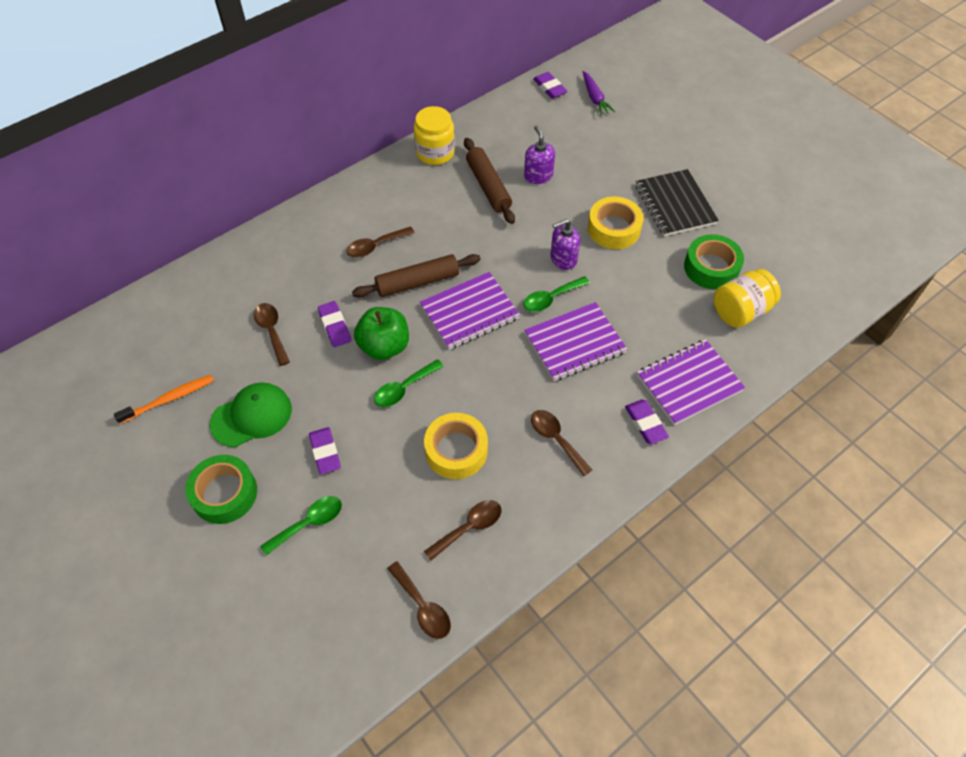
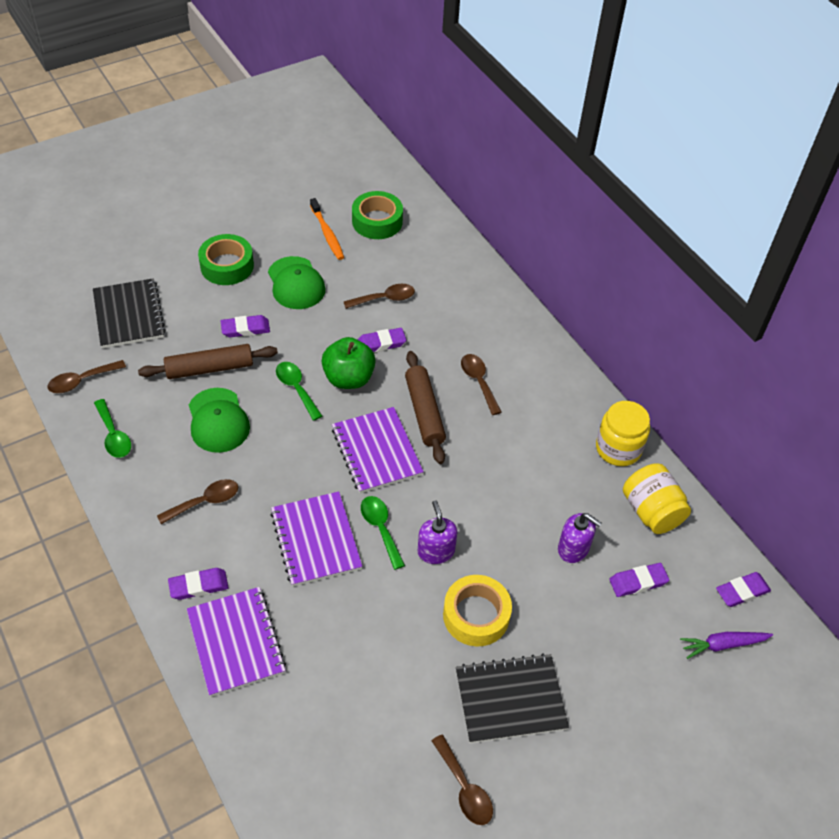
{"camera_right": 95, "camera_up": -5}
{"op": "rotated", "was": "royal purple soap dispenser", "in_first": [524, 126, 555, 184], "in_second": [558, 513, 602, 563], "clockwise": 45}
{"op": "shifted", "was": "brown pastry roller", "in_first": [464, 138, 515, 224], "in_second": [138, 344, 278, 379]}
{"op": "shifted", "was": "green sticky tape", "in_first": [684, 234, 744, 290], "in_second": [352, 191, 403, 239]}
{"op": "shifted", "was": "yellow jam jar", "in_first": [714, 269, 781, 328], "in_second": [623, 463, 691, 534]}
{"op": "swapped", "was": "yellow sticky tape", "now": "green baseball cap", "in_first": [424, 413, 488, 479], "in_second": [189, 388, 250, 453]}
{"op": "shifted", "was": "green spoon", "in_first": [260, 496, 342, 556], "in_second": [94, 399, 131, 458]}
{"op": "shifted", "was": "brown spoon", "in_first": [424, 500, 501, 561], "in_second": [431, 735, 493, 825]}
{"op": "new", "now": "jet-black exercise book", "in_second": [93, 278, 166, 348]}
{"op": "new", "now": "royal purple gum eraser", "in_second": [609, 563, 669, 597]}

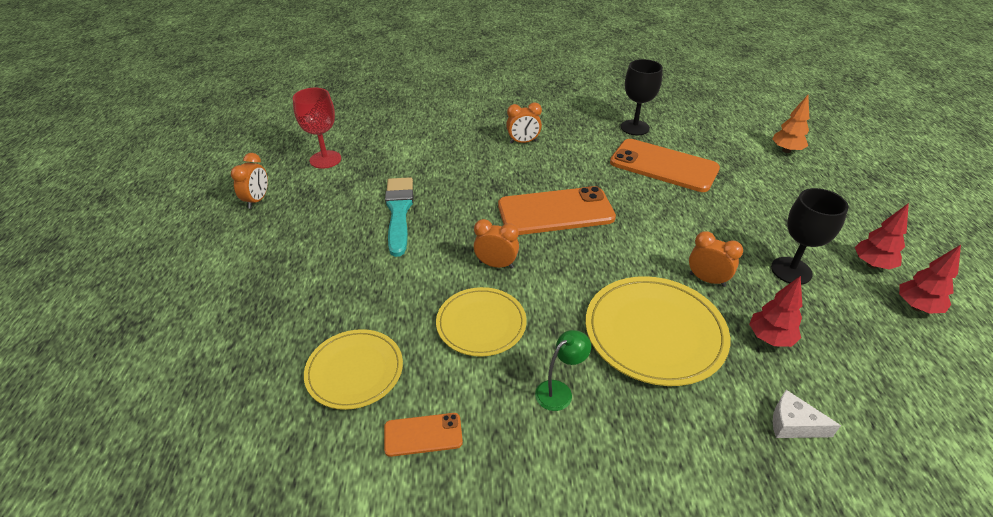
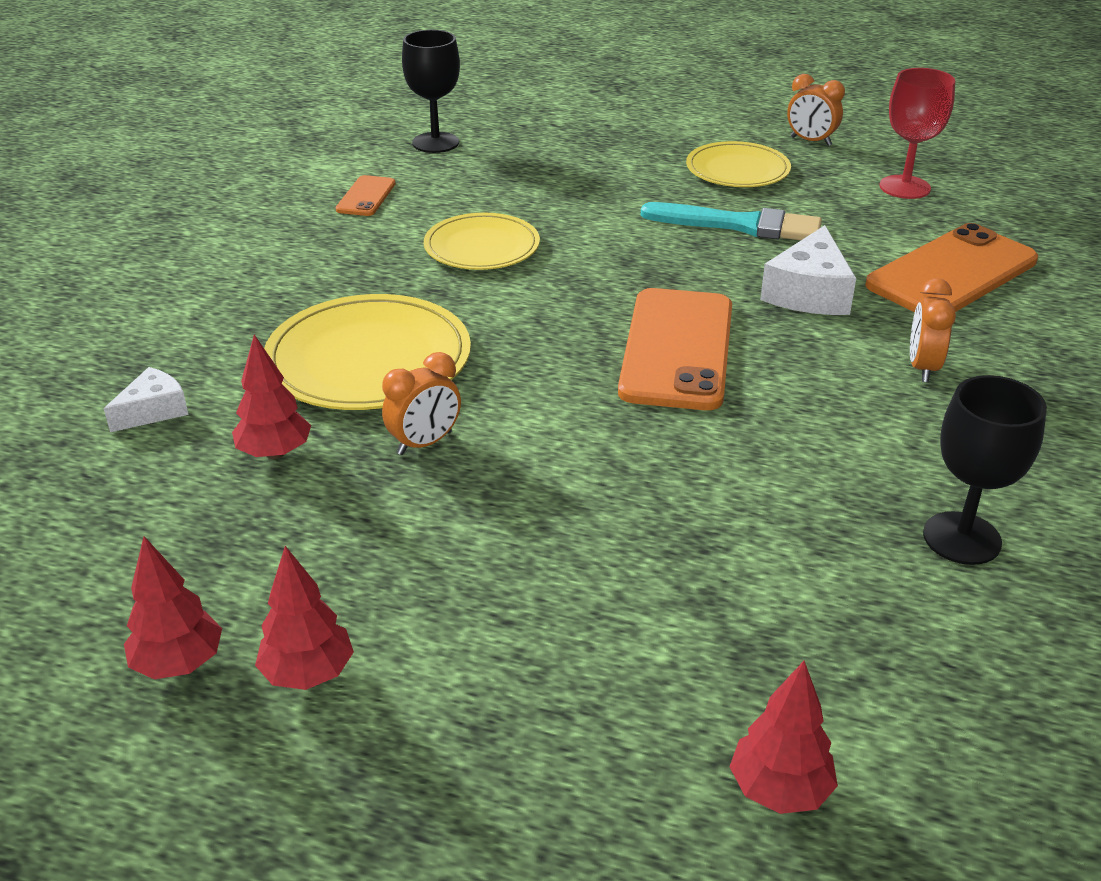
{"camera_right": 110, "camera_up": -5}
{"op": "repainted", "was": "orange-coloured fir tree", "now": "crimson fir tree", "in_first": [772, 95, 809, 153], "in_second": [729, 661, 838, 814]}
{"op": "shifted", "was": "orange-coloured phone", "in_first": [610, 139, 720, 192], "in_second": [865, 223, 1038, 312]}
{"op": "shifted", "was": "jet-black goblet", "in_first": [771, 188, 848, 284], "in_second": [402, 30, 460, 153]}
{"op": "gone", "was": "orange-coloured alarm clock", "in_first": [473, 219, 519, 269]}
{"op": "shifted", "was": "yellow plate", "in_first": [304, 329, 403, 410], "in_second": [686, 141, 791, 187]}
{"op": "gone", "was": "green lamp", "in_first": [535, 330, 591, 411]}
{"op": "new", "now": "pure white cheese", "in_second": [760, 225, 856, 315]}

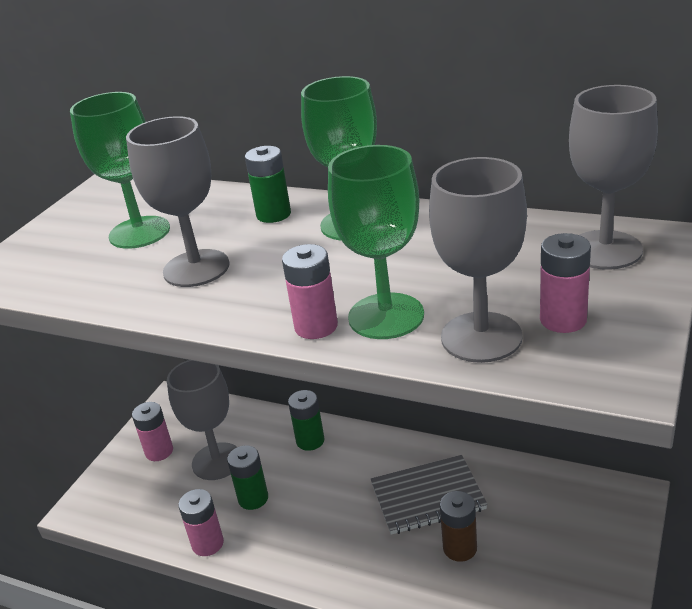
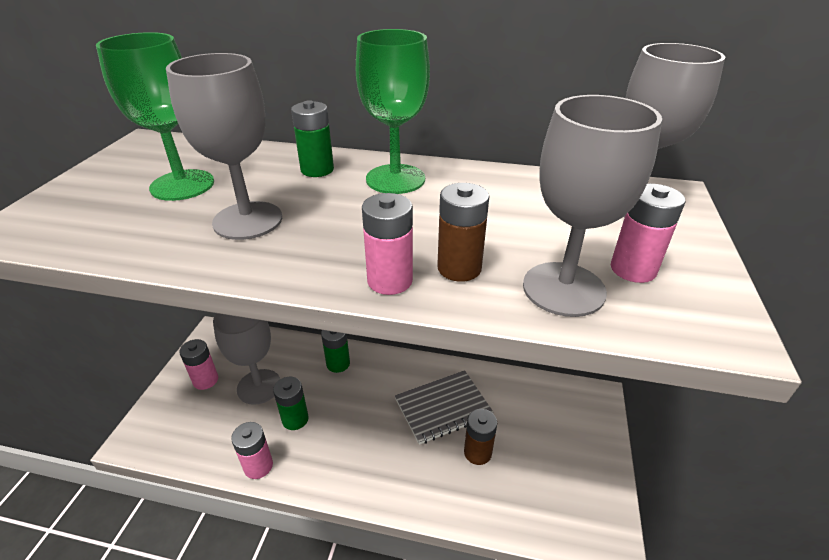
{"camera_right": -15, "camera_up": 5}
{"op": "swapped", "was": "green goblet", "now": "brown power cell", "in_first": [328, 145, 424, 339], "in_second": [437, 183, 489, 282]}

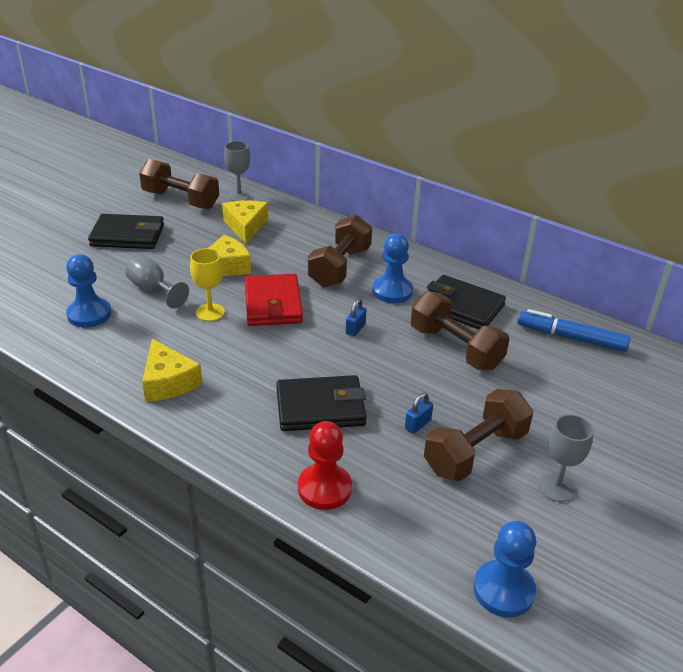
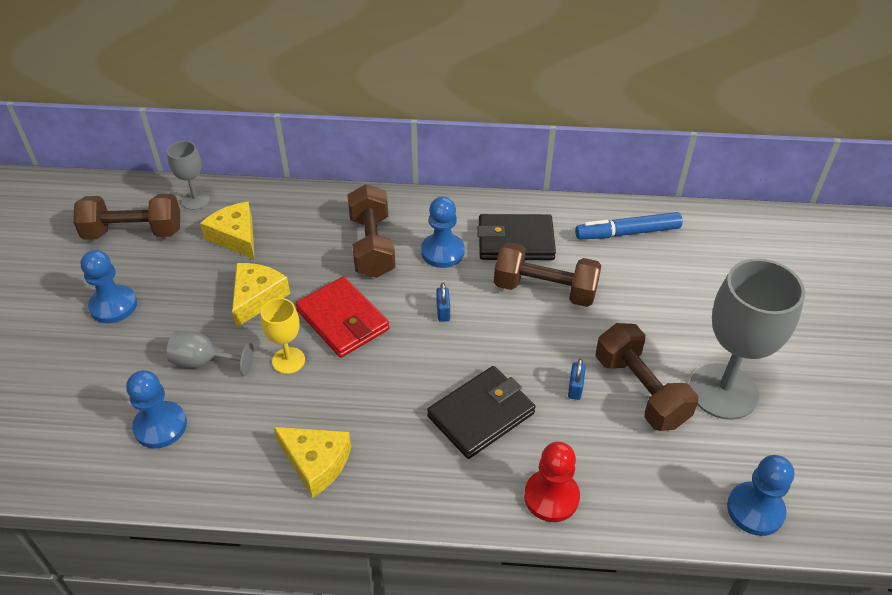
{"camera_right": -30, "camera_up": 10}
{"op": "swapped", "was": "jet-black card wallet", "now": "blue chess pawn", "in_first": [88, 214, 164, 249], "in_second": [81, 250, 137, 323]}
{"op": "rotated", "was": "brown hand weight", "in_first": [424, 389, 533, 481], "in_second": [596, 323, 698, 431], "clockwise": -45}
{"op": "scaled", "was": "gray goblet", "in_first": [539, 414, 594, 502], "in_second": [689, 258, 805, 420], "ratio": 1.99}

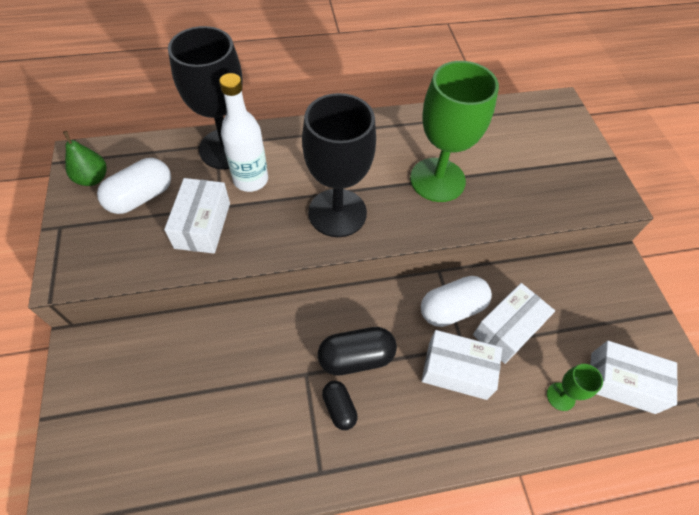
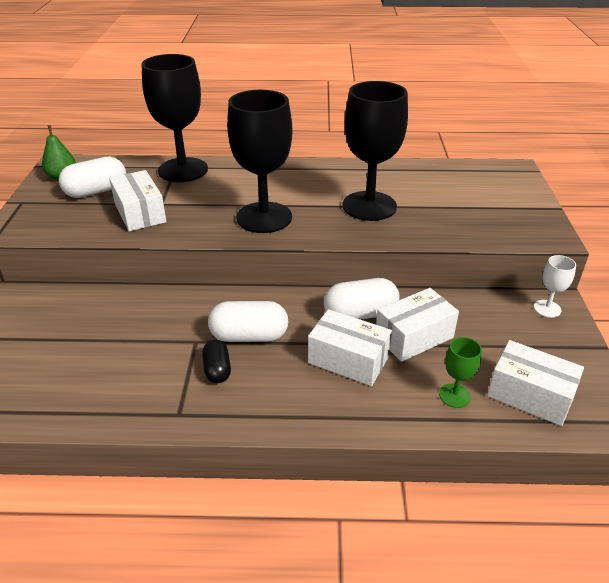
{"camera_right": 15, "camera_up": -20}
{"op": "repainted", "was": "green goblet", "now": "jet-black goblet", "in_first": [410, 61, 499, 202], "in_second": [342, 81, 408, 221]}
{"op": "gone", "was": "pure white flask", "in_first": [219, 73, 268, 192]}
{"op": "rotated", "was": "pure white box", "in_first": [164, 178, 230, 254], "in_second": [109, 170, 166, 231], "clockwise": -45}
{"op": "repainted", "was": "jet-black pill shape", "now": "pure white pill shape", "in_first": [318, 327, 397, 376], "in_second": [208, 301, 288, 342]}
{"op": "new", "now": "pure white goblet", "in_second": [534, 255, 576, 318]}

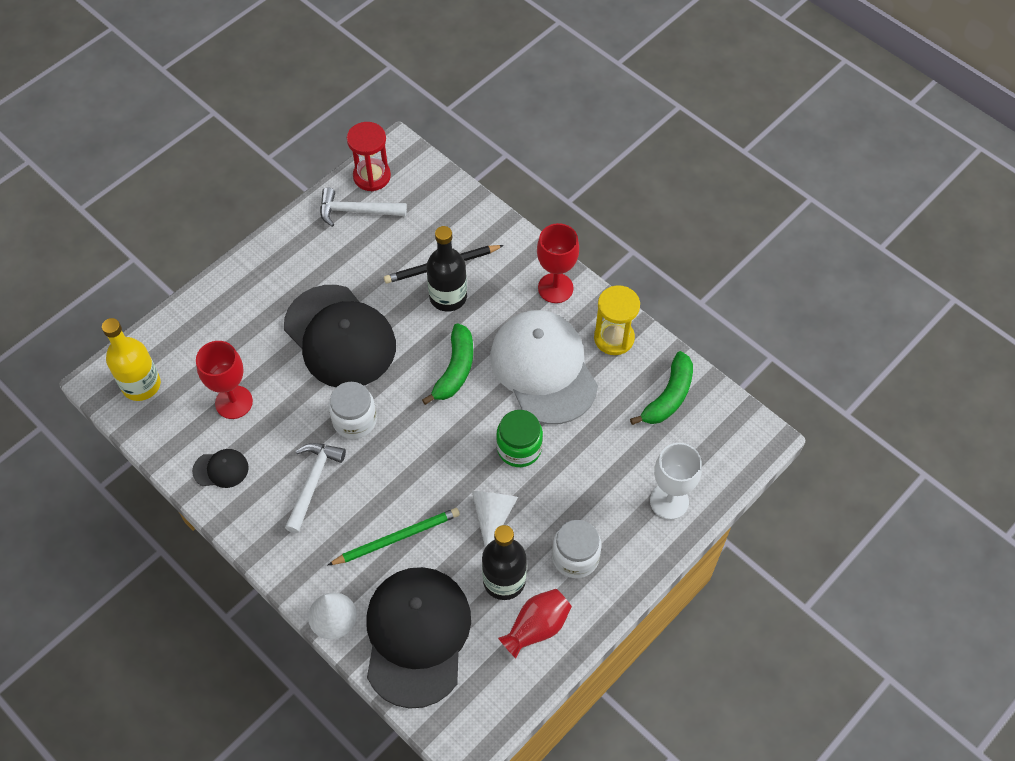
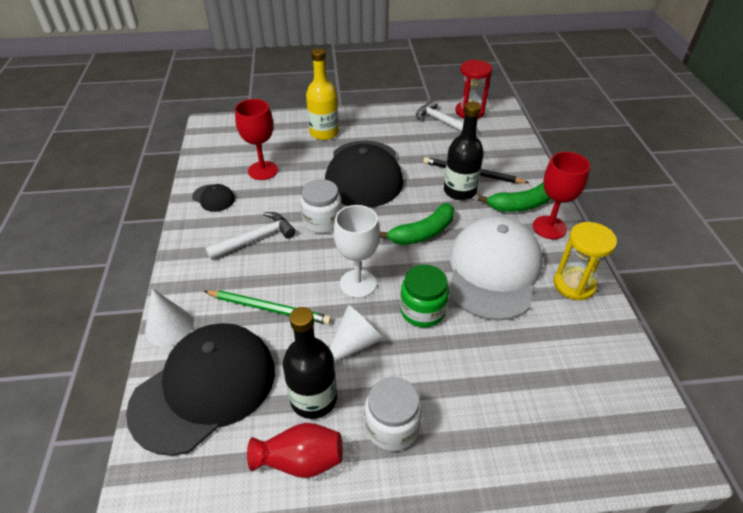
{"camera_right": 40, "camera_up": -15}
{"op": "shifted", "was": "yellow flask", "in_first": [102, 318, 161, 401], "in_second": [306, 48, 339, 140]}
{"op": "shifted", "was": "green banana fruit", "in_first": [630, 351, 693, 425], "in_second": [477, 182, 551, 212]}
{"op": "shifted", "was": "pure white goblet", "in_first": [650, 443, 702, 520], "in_second": [334, 205, 380, 298]}

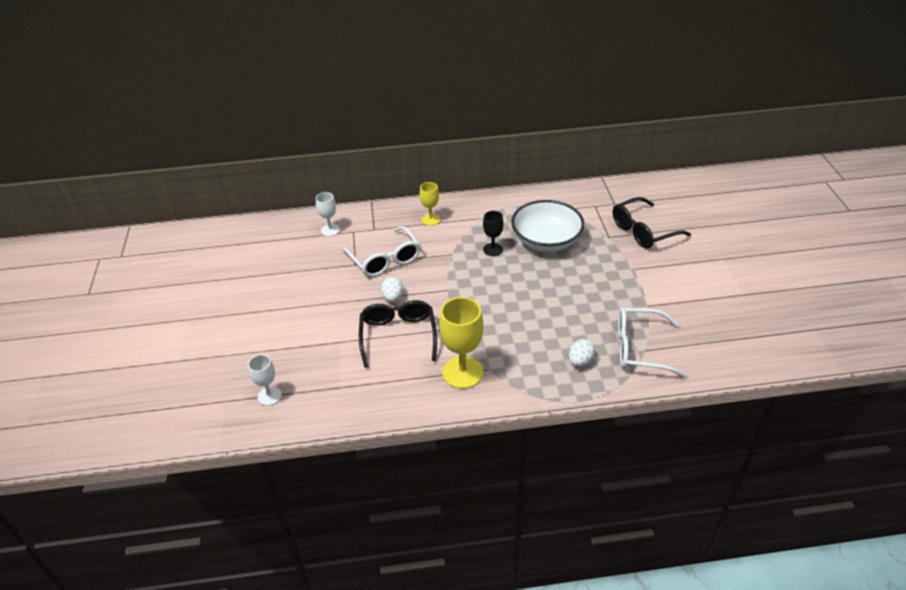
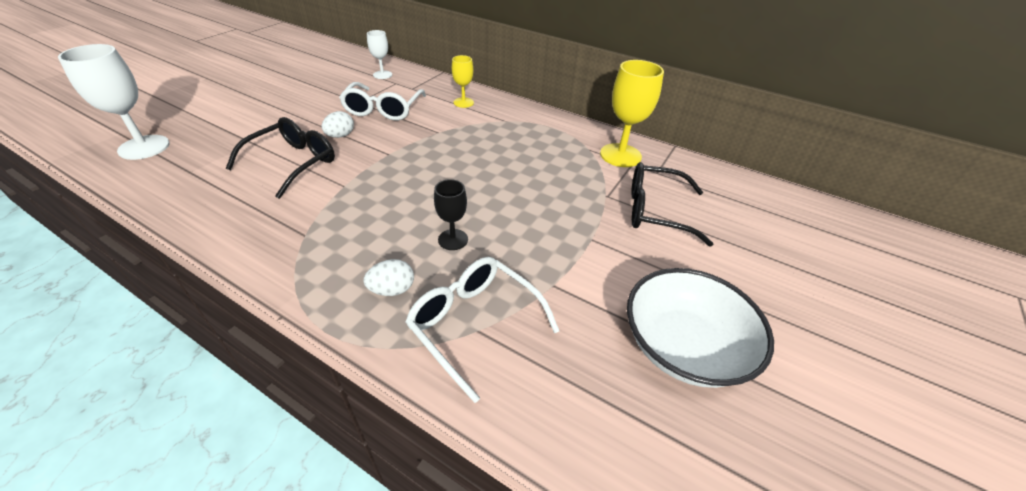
{"camera_right": 35, "camera_up": 0}
{"op": "shifted", "was": "pure white deep dish", "in_first": [511, 200, 584, 252], "in_second": [627, 268, 774, 388]}
{"op": "shifted", "was": "jet-black goblet", "in_first": [483, 211, 504, 256], "in_second": [434, 179, 468, 250]}
{"op": "shifted", "was": "yellow goblet", "in_first": [439, 297, 483, 389], "in_second": [600, 60, 664, 167]}
{"op": "scaled", "was": "pure white goblet", "in_first": [248, 354, 282, 406], "in_second": [58, 44, 170, 160], "ratio": 1.76}

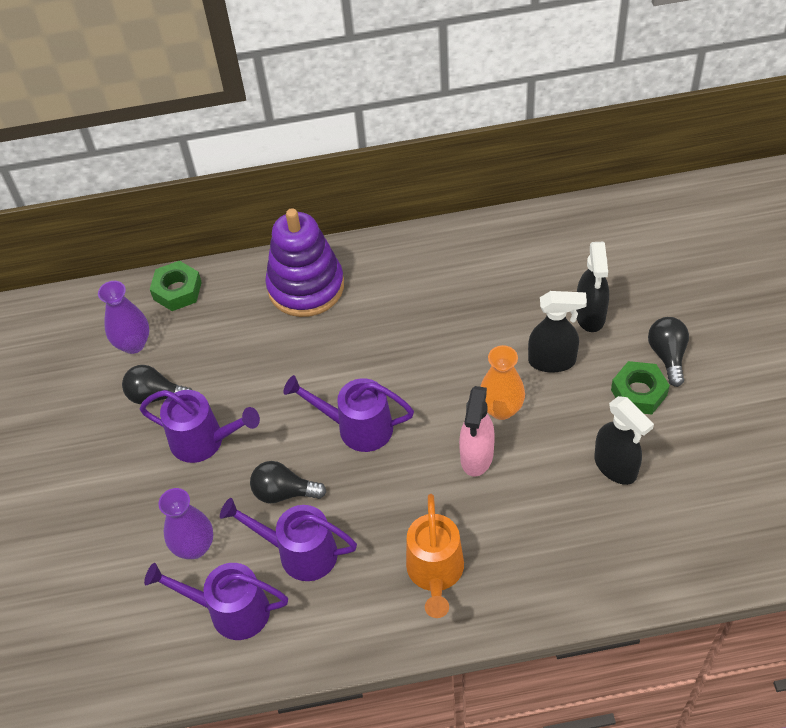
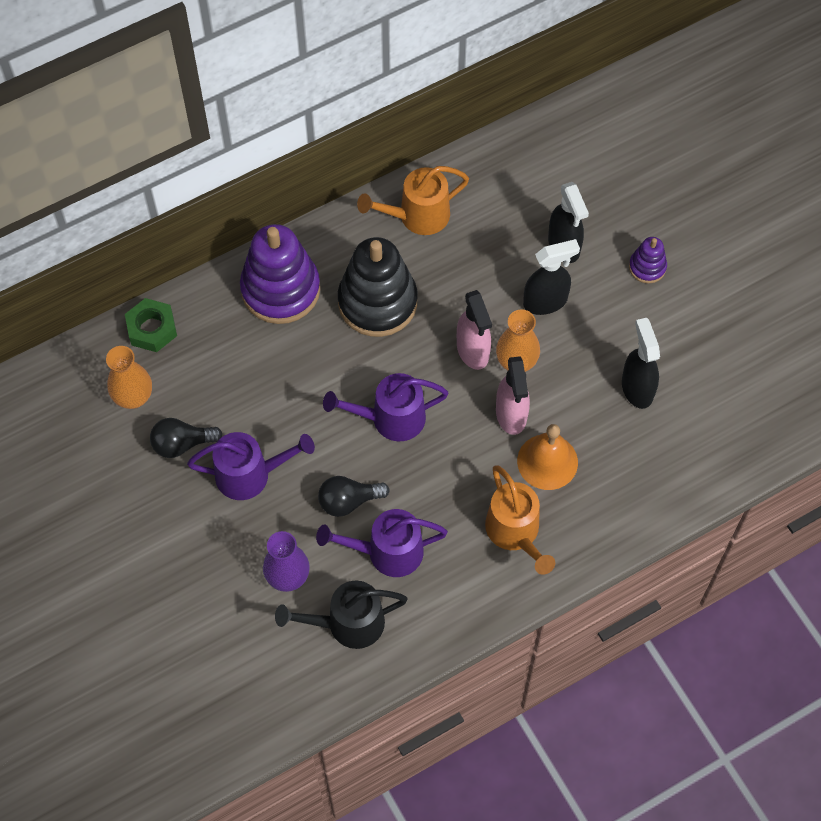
{"camera_right": -25, "camera_up": 10}
{"op": "repainted", "was": "royal purple tall vase", "now": "orange-coloured tall vase", "in_first": [98, 281, 149, 354], "in_second": [106, 346, 152, 409]}
{"op": "swapped", "was": "jet-black lightbulb", "now": "royal purple ring stacker", "in_first": [648, 317, 689, 387], "in_second": [629, 237, 667, 283]}
{"op": "gone", "was": "green nut", "in_first": [611, 361, 670, 415]}
{"op": "rotated", "was": "jet-black spray bottle", "in_first": [594, 396, 654, 485], "in_second": [622, 318, 660, 409], "clockwise": -135}
{"op": "repainted", "was": "royal purple watering can", "now": "jet-black watering can", "in_first": [144, 563, 288, 640], "in_second": [275, 581, 408, 649]}
{"op": "new", "now": "orange-coloured watering can", "in_second": [357, 166, 469, 235]}
{"op": "new", "now": "jet-black ring stacker", "in_second": [338, 237, 418, 337]}
{"op": "new", "now": "rose-pink spray bottle", "in_second": [457, 290, 492, 370]}
{"op": "new", "now": "orange-coloured bell", "in_second": [517, 424, 578, 490]}

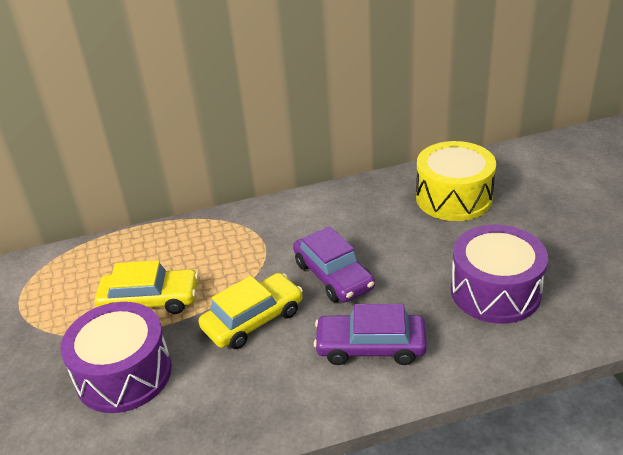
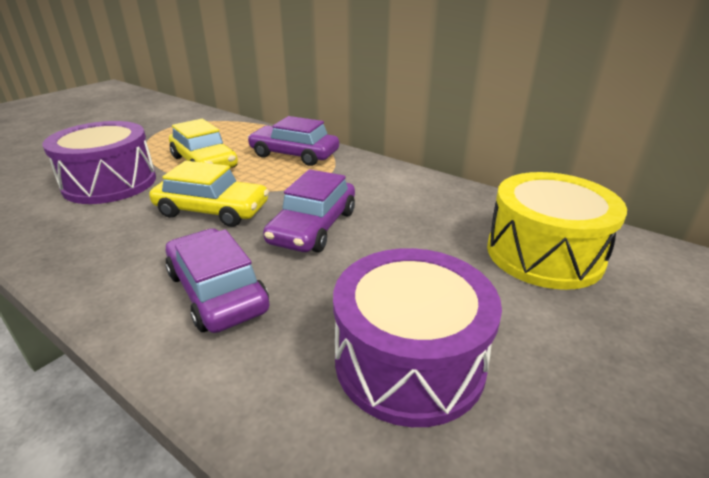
{"camera_right": 50, "camera_up": -5}
{"op": "new", "now": "royal purple automobile", "in_second": [247, 116, 339, 166]}

